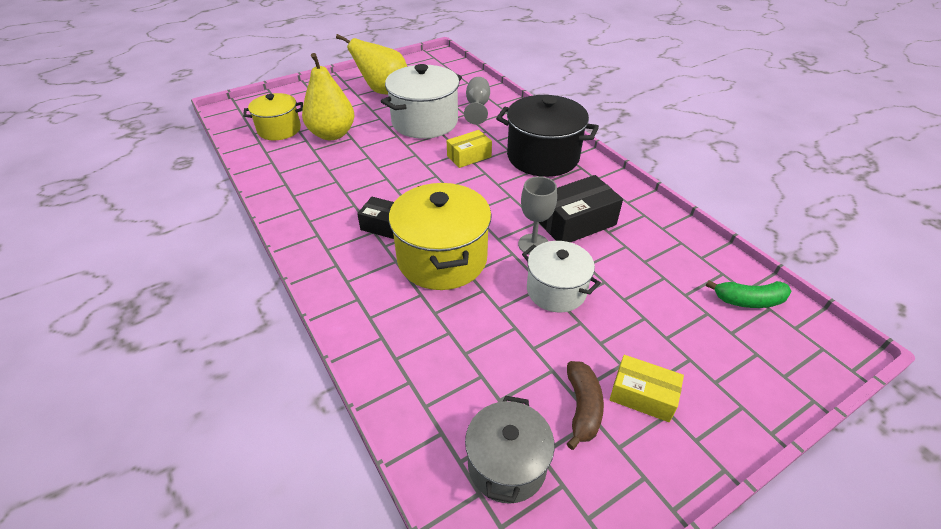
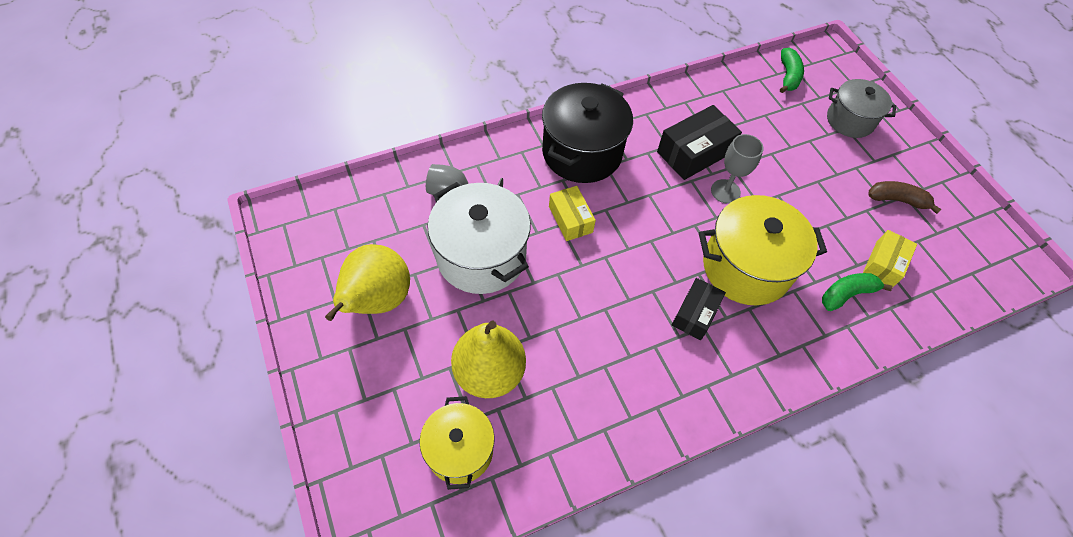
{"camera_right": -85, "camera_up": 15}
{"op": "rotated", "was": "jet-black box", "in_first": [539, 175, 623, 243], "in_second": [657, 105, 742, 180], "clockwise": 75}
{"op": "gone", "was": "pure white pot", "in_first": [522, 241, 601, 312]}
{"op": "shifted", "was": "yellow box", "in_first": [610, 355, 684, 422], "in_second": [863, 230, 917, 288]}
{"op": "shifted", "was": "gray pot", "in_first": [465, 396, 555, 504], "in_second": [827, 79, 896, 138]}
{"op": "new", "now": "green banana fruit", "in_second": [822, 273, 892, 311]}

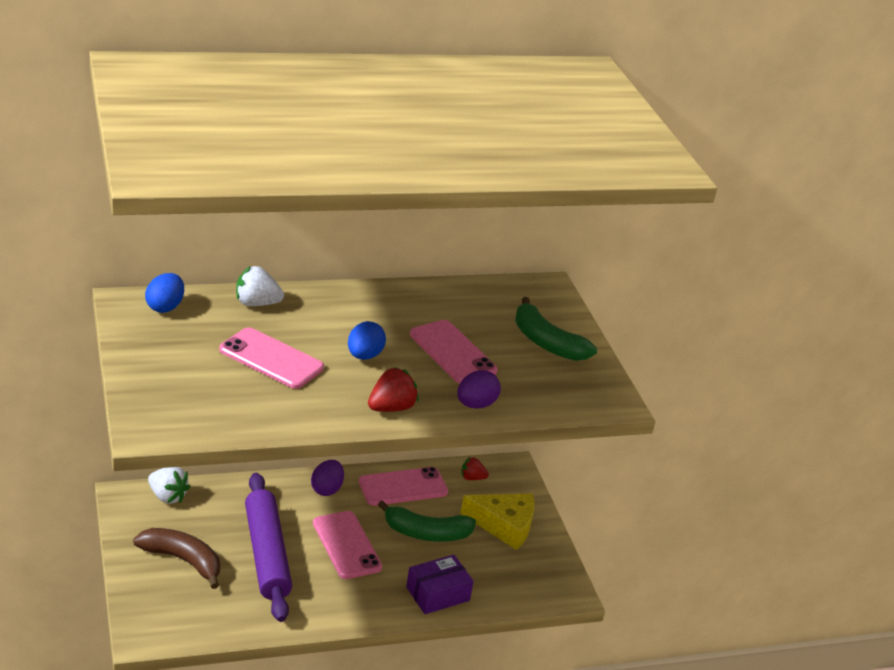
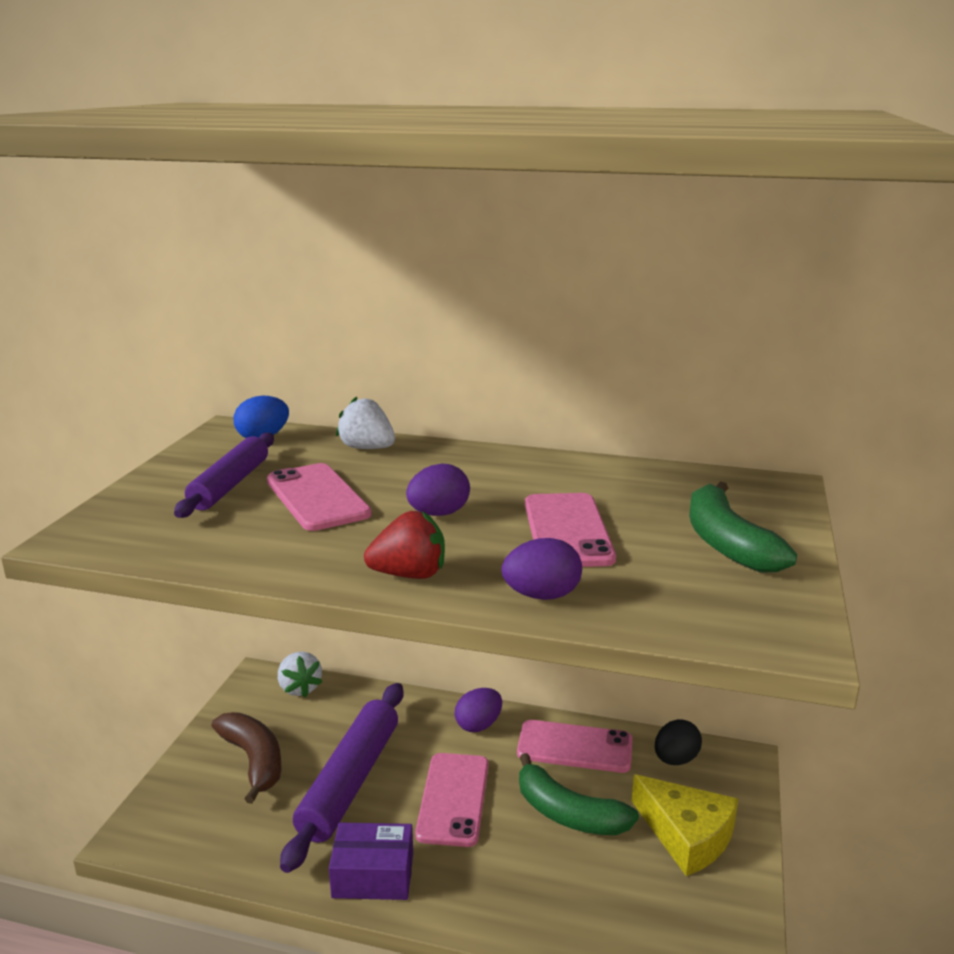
{"camera_right": 35, "camera_up": -10}
{"op": "repainted", "was": "blue egg shape", "now": "royal purple egg shape", "in_first": [348, 321, 386, 360], "in_second": [406, 463, 470, 516]}
{"op": "swapped", "was": "crimson strawberry", "now": "jet-black egg shape", "in_first": [461, 457, 489, 480], "in_second": [655, 719, 702, 765]}
{"op": "shifted", "was": "royal purple box", "in_first": [406, 555, 474, 614], "in_second": [329, 822, 413, 900]}
{"op": "new", "now": "royal purple pastry roller", "in_second": [174, 432, 274, 518]}

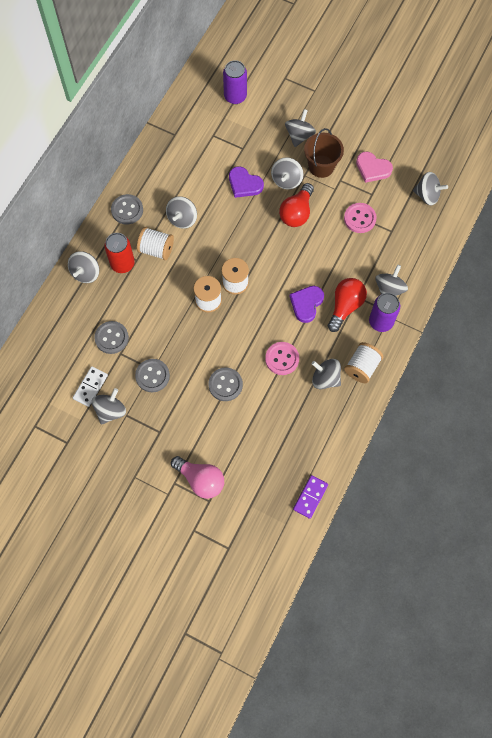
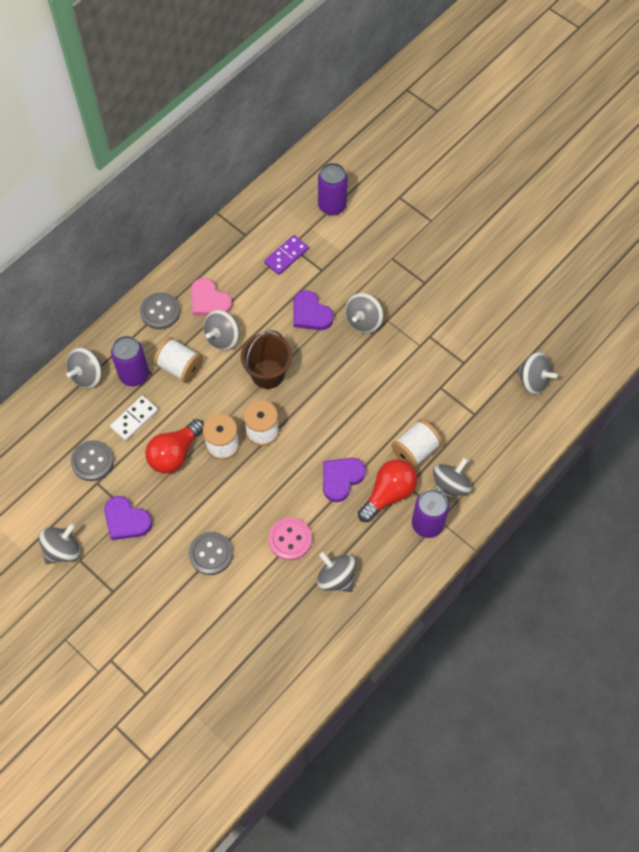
{"camera_right": 15, "camera_up": -5}
{"op": "gone", "was": "gray spinning top", "in_first": [285, 109, 316, 147]}
{"op": "shifted", "was": "brown bucket", "in_first": [304, 128, 344, 178], "in_second": [241, 330, 292, 389]}
{"op": "shifted", "was": "rose-pink heart shape", "in_first": [356, 152, 393, 183], "in_second": [191, 278, 232, 316]}
{"op": "shifted", "was": "crimson lightbulb", "in_first": [279, 183, 314, 227], "in_second": [145, 419, 204, 473]}
{"op": "gone", "was": "rose-pink shirt button", "in_first": [344, 203, 377, 233]}
{"op": "repainted", "was": "crimson can", "now": "royal purple can", "in_first": [104, 233, 135, 273], "in_second": [111, 336, 149, 386]}
{"op": "shifted", "was": "pure white spool", "in_first": [344, 342, 383, 383], "in_second": [391, 419, 442, 469]}
{"op": "swapped", "was": "gray shirt button", "now": "royal purple heart shape", "in_first": [135, 359, 170, 392], "in_second": [104, 496, 152, 540]}
{"op": "shifted", "was": "pure white domino", "in_first": [73, 366, 108, 407], "in_second": [110, 396, 158, 441]}
{"op": "gone", "was": "rose-pink lightbulb", "in_first": [171, 456, 224, 499]}
{"op": "shifted", "was": "royal purple domino", "in_first": [293, 475, 328, 519], "in_second": [264, 235, 309, 275]}

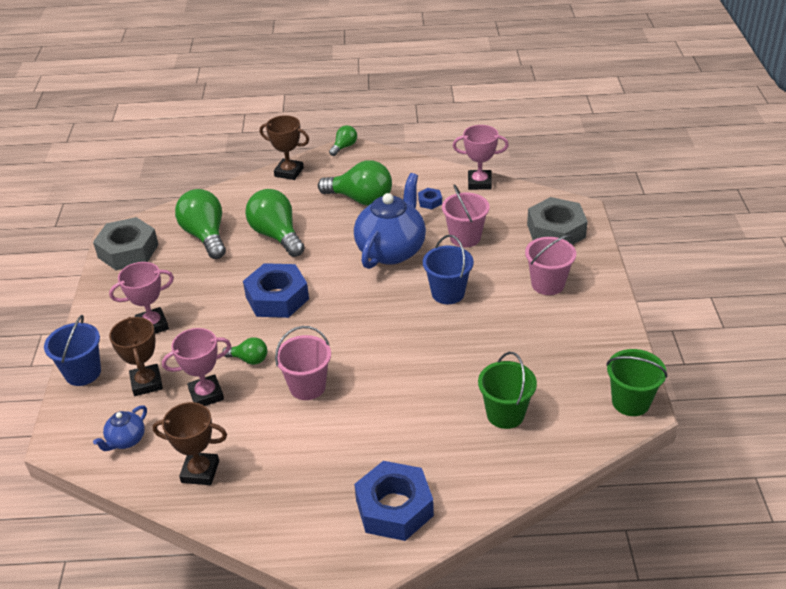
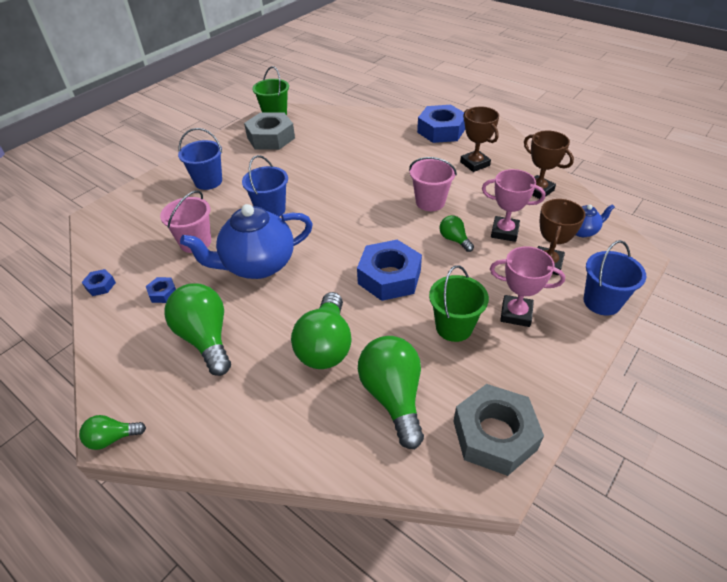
{"camera_right": -140, "camera_up": 5}
{"op": "shifted", "was": "brown award cup", "in_first": [260, 115, 309, 180], "in_second": [460, 106, 499, 172]}
{"op": "swapped", "was": "rose-pink award cup", "now": "blue nut", "in_first": [453, 125, 509, 190], "in_second": [82, 269, 116, 296]}
{"op": "rotated", "was": "green lightbulb", "in_first": [175, 189, 226, 259], "in_second": [358, 336, 424, 449], "clockwise": 150}
{"op": "shifted", "was": "gray nut", "in_first": [527, 197, 588, 245], "in_second": [244, 112, 295, 150]}
{"op": "repainted", "was": "rose-pink bucket", "now": "blue bucket", "in_first": [525, 235, 576, 295], "in_second": [178, 128, 222, 190]}
{"op": "shifted", "was": "green bucket", "in_first": [478, 352, 537, 429], "in_second": [429, 265, 489, 342]}

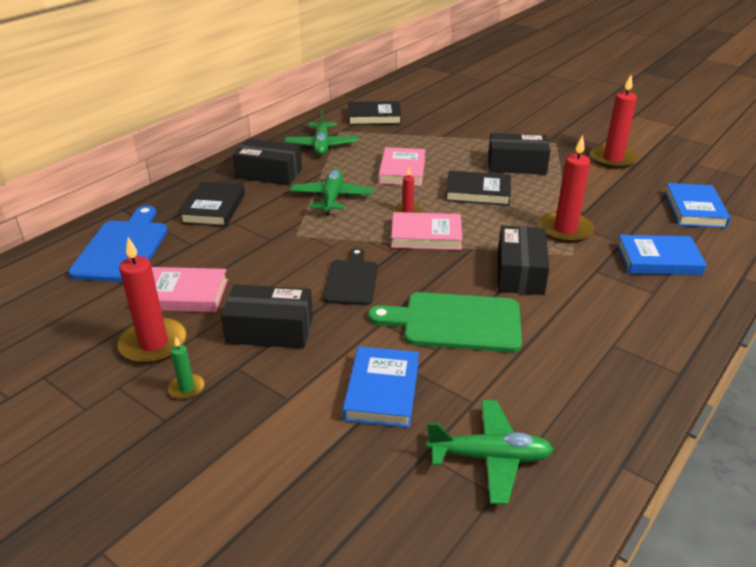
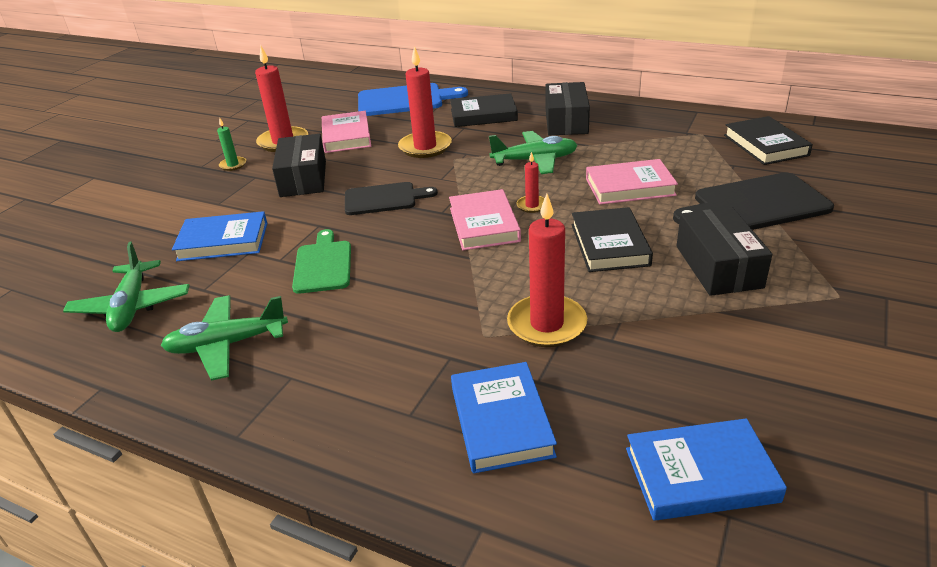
{"camera_right": 80, "camera_up": 0}
{"op": "shifted", "was": "crimson candle", "in_first": [590, 75, 638, 169], "in_second": [398, 46, 452, 158]}
{"op": "shifted", "was": "green plane", "in_first": [285, 108, 358, 155], "in_second": [161, 295, 288, 381]}
{"op": "gone", "was": "jet-black box", "in_first": [498, 225, 549, 295]}
{"op": "scaled", "was": "green chopping board", "in_first": [368, 292, 522, 352], "in_second": [292, 229, 351, 294], "ratio": 0.66}
{"op": "new", "now": "jet-black chopping board", "in_second": [673, 172, 834, 230]}

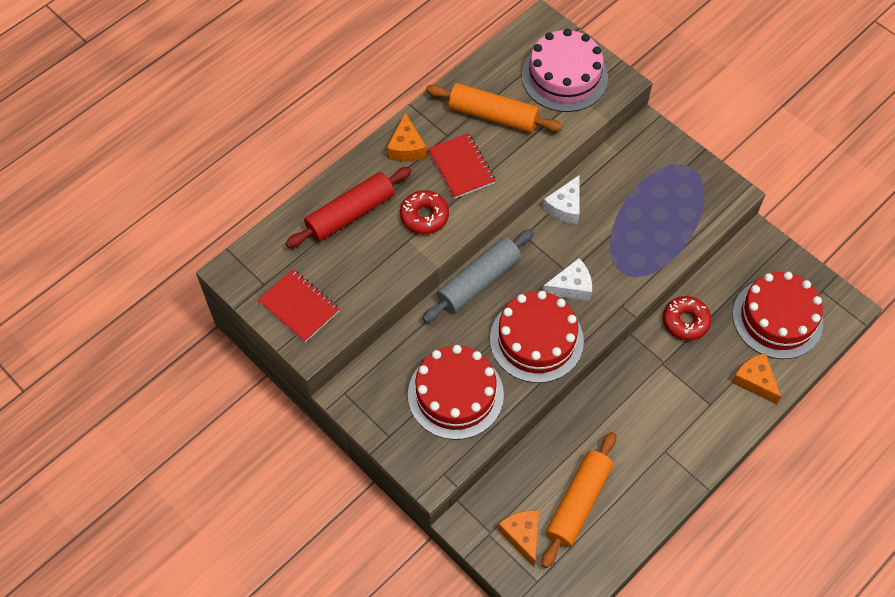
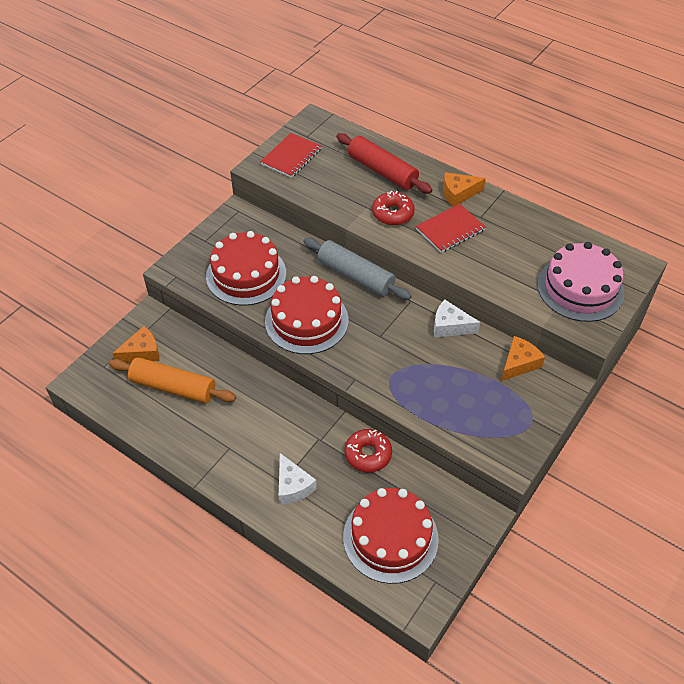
{"camera_right": 80, "camera_up": -10}
{"op": "gone", "was": "orange-coloured pastry roller", "in_first": [426, 83, 563, 133]}
{"op": "shifted", "was": "pure white cheese", "in_first": [543, 258, 592, 301], "in_second": [279, 453, 317, 505]}
{"op": "shifted", "was": "orange-coloured cheese", "in_first": [731, 353, 781, 404], "in_second": [501, 336, 545, 381]}

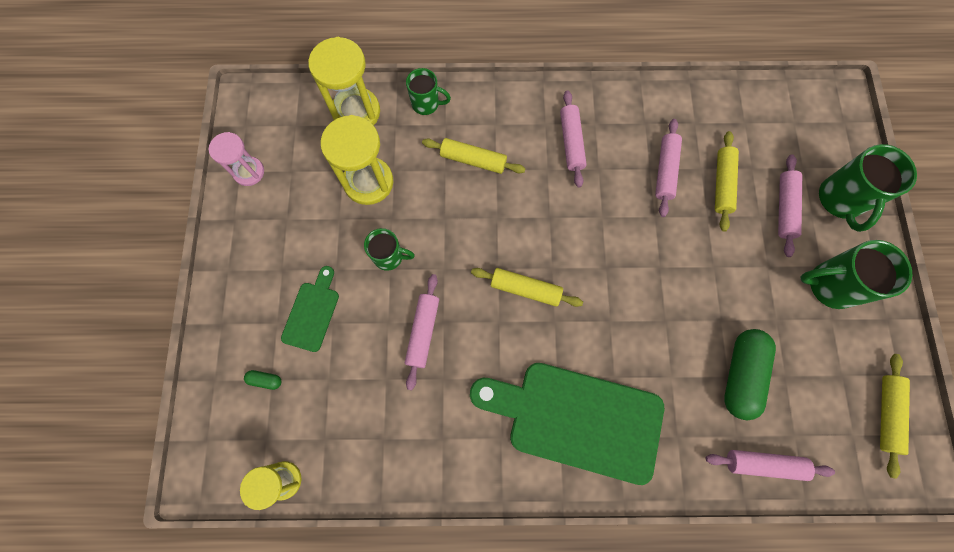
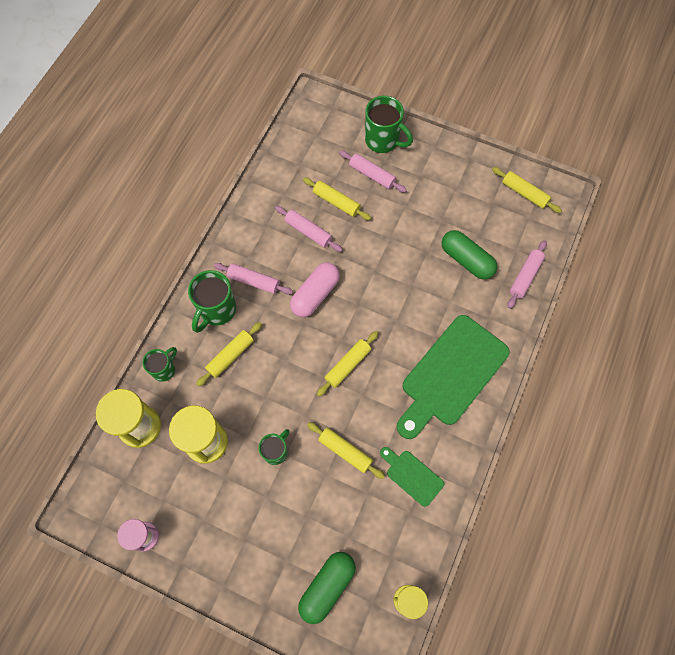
{"camera_right": -65, "camera_up": -5}
{"op": "shifted", "was": "green tea mug", "in_first": [800, 240, 912, 309], "in_second": [188, 270, 236, 333]}
{"op": "shifted", "was": "green chopping board", "in_first": [281, 266, 339, 352], "in_second": [380, 447, 444, 507]}
{"op": "repainted", "was": "rose-pink pastry roller", "now": "yellow pastry roller", "in_first": [405, 274, 439, 390], "in_second": [307, 422, 385, 479]}
{"op": "scaled", "was": "green pill shape", "in_first": [244, 370, 281, 390], "in_second": [298, 552, 356, 624], "ratio": 2.43}
{"op": "new", "now": "rose-pink pill shape", "in_second": [290, 263, 340, 317]}

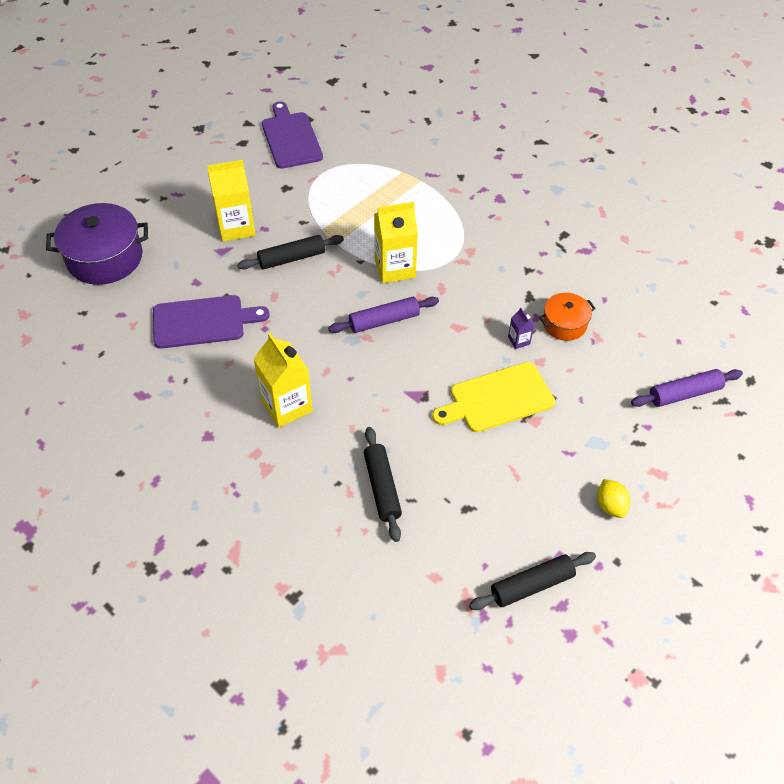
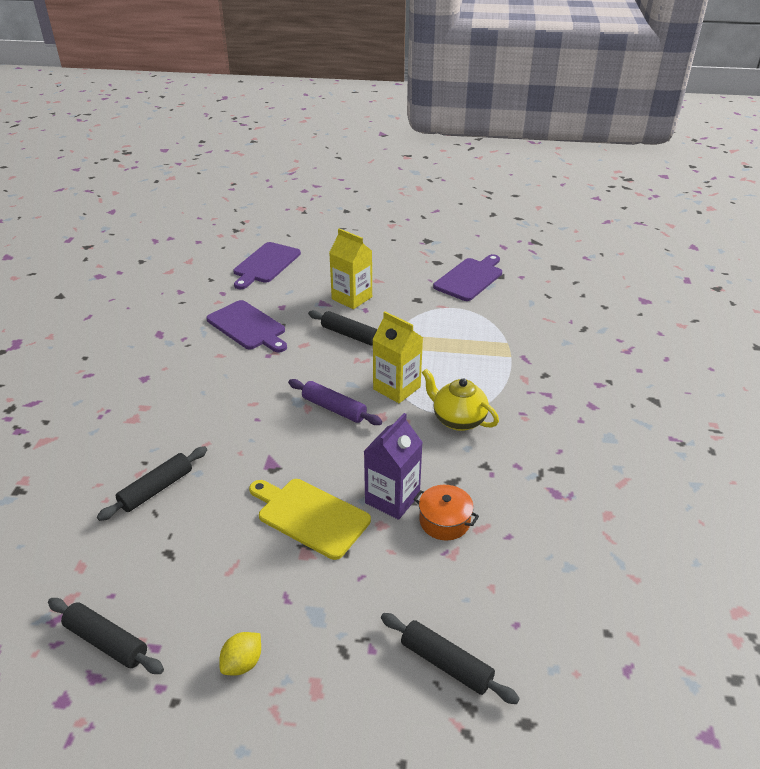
{"camera_right": 55, "camera_up": -15}
{"op": "swapped", "was": "royal purple pot", "now": "royal purple chopping board", "in_first": [46, 203, 148, 285], "in_second": [233, 242, 301, 289]}
{"op": "scaled", "was": "royal purple milk carton", "in_first": [508, 308, 534, 349], "in_second": [364, 413, 423, 520], "ratio": 2.17}
{"op": "gone", "was": "yellow milk carton", "in_first": [253, 333, 313, 428]}
{"op": "repainted", "was": "royal purple pastry roller", "now": "jet-black pastry roller", "in_first": [631, 369, 743, 407], "in_second": [381, 613, 520, 704]}
{"op": "new", "now": "yellow teapot", "in_second": [422, 368, 499, 431]}

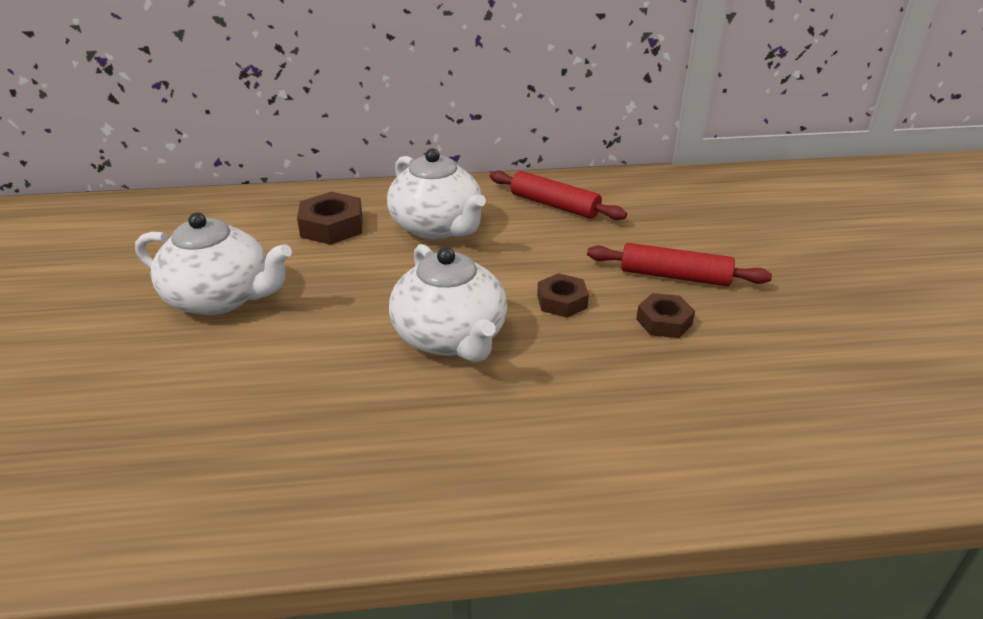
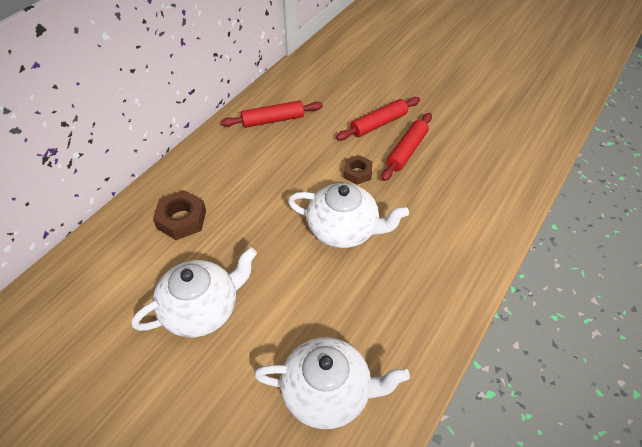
{"camera_right": -50, "camera_up": 15}
{"op": "shifted", "was": "pure white teapot", "in_first": [387, 148, 486, 239], "in_second": [254, 337, 410, 429]}
{"op": "swapped", "was": "brown nut", "now": "crimson pastry roller", "in_first": [636, 293, 695, 338], "in_second": [381, 113, 432, 181]}

